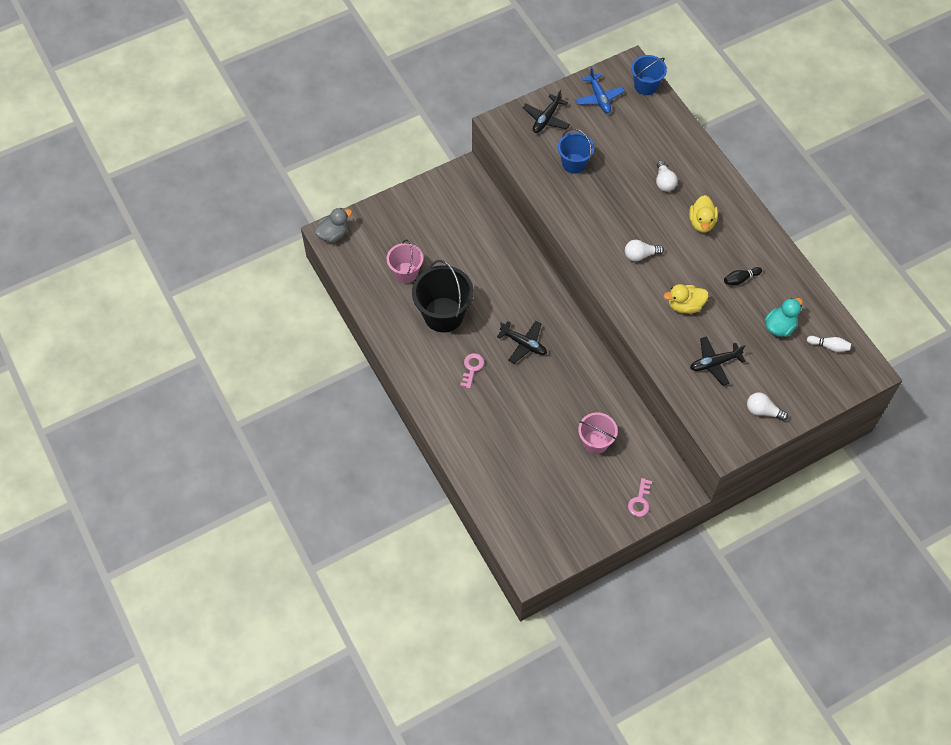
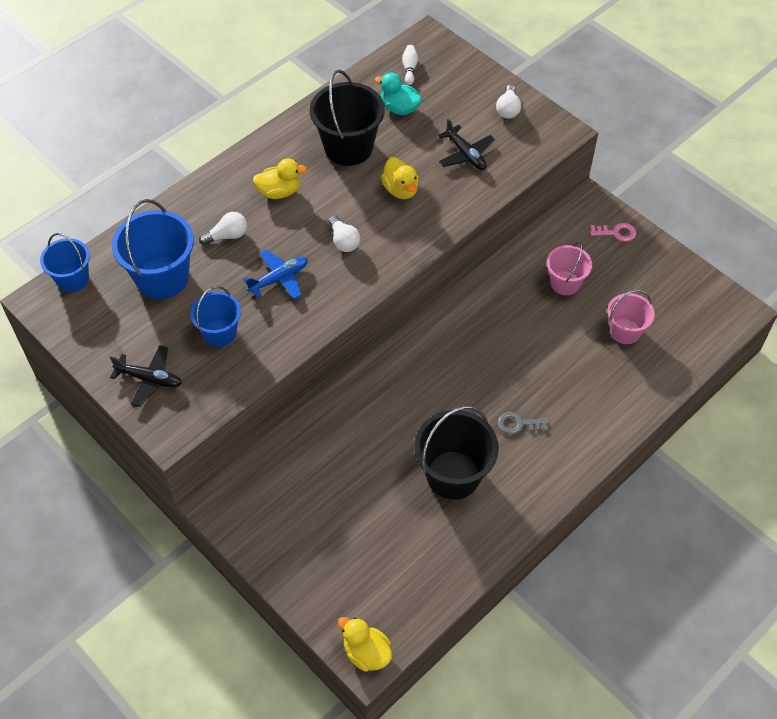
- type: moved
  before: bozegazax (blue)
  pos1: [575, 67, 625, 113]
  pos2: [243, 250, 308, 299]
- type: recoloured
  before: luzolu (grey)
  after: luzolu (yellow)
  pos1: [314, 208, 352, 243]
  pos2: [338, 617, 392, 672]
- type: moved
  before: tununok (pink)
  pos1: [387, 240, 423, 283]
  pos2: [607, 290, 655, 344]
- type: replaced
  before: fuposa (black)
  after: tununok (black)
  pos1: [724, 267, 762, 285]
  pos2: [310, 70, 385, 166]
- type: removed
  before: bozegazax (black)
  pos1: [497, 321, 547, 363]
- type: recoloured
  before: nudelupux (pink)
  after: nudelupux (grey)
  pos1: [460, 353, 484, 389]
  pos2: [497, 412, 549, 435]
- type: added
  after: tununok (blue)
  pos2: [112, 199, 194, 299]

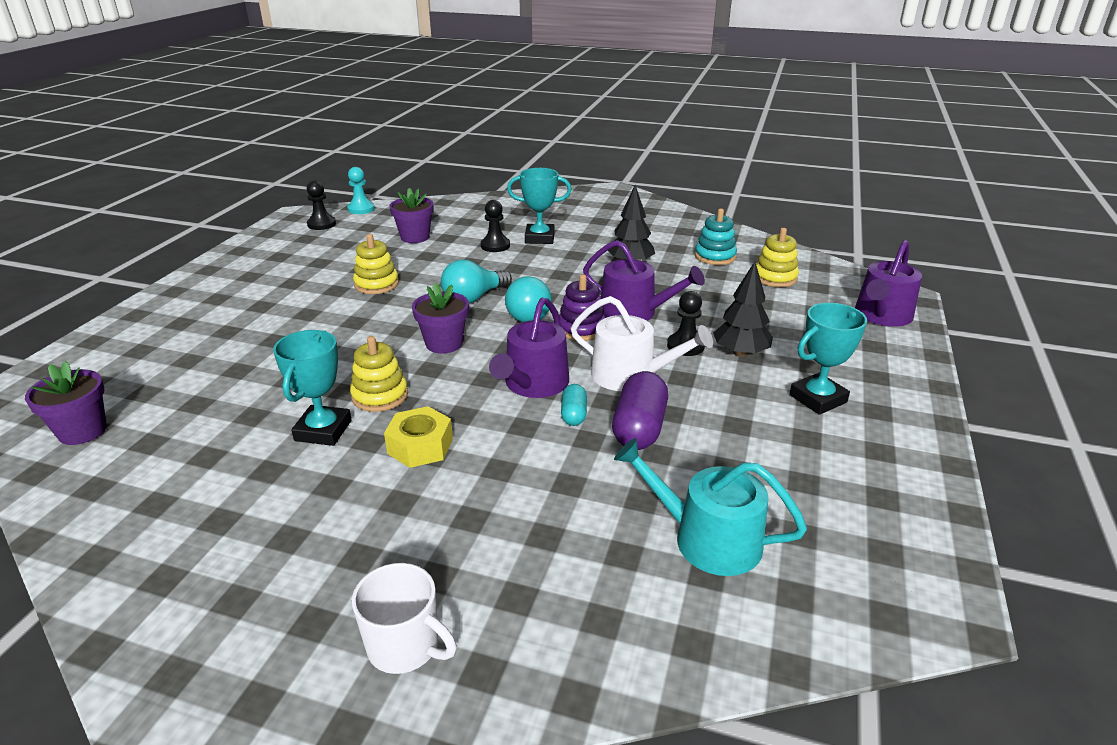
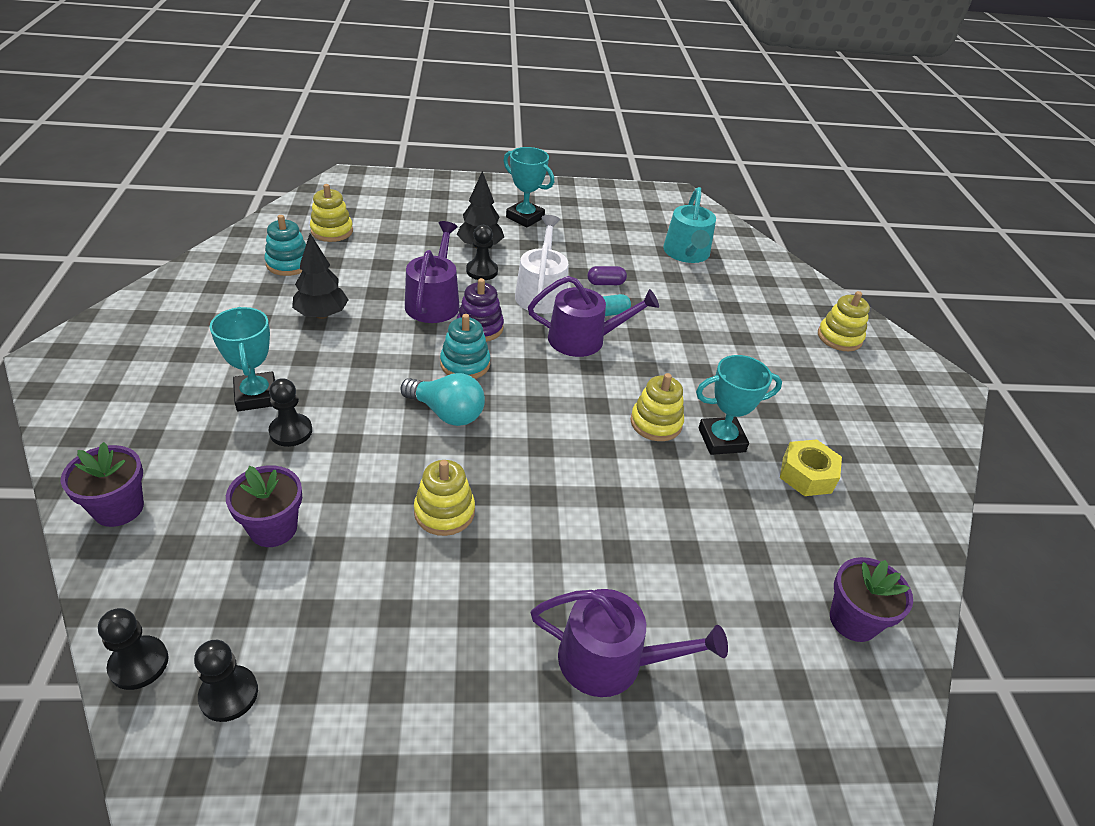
- type: recoloured
  before: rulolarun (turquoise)
  after: rulolarun (black)
  pos1: [347, 167, 375, 214]
  pos2: [98, 608, 169, 690]
- type: moved
  before: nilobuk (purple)
  pos1: [855, 240, 922, 327]
  pos2: [531, 589, 728, 697]
- type: replaced
  before: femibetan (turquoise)
  after: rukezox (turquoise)
  pos1: [505, 276, 552, 322]
  pos2: [440, 314, 490, 379]
- type: moved
  before: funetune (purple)
  pos1: [412, 283, 469, 354]
  pos2: [61, 442, 144, 527]
- type: resized
  before: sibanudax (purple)
  pos1: [612, 371, 668, 450]
  pos2: [587, 266, 627, 285]
  scale: 0.55
- type: moved
  before: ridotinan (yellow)
  pos1: [384, 406, 453, 468]
  pos2: [780, 439, 842, 496]
- type: replaced
  before: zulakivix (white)
  after: rukezox (yellow)
  pos1: [352, 563, 457, 674]
  pos2: [818, 291, 870, 351]

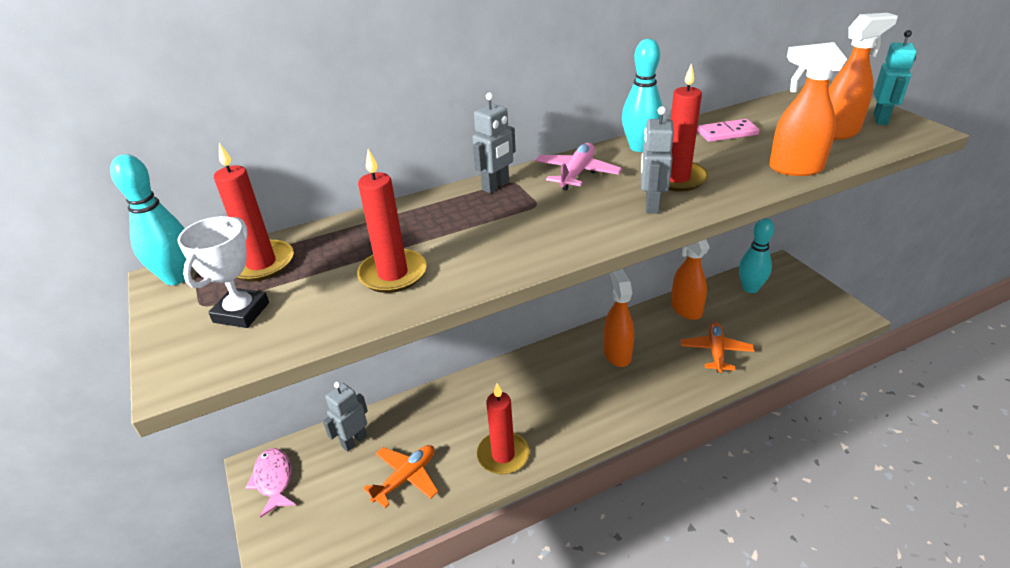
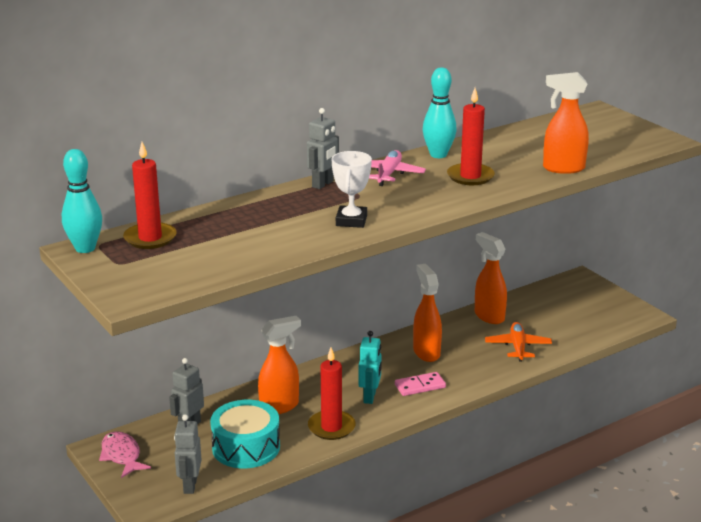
- type: moved
  before: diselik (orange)
  pos1: [829, 13, 898, 140]
  pos2: [258, 316, 301, 414]
- type: moved
  before: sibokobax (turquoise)
  pos1: [873, 30, 917, 125]
  pos2: [358, 331, 382, 404]
- type: moved
  before: sibokobax (grey)
  pos1: [641, 106, 674, 214]
  pos2: [174, 414, 202, 494]
- type: moved
  before: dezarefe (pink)
  pos1: [697, 119, 760, 142]
  pos2: [395, 372, 446, 396]
- type: removed
  before: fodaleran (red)
  pos1: [357, 149, 427, 293]
- type: moved
  before: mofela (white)
  pos1: [177, 216, 269, 328]
  pos2: [332, 151, 372, 228]
- type: removed
  before: fuposa (turquoise)
  pos1: [739, 218, 774, 293]
- type: replaced
  before: bozegazax (orange)
  after: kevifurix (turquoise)
  pos1: [363, 445, 438, 508]
  pos2: [210, 400, 280, 468]

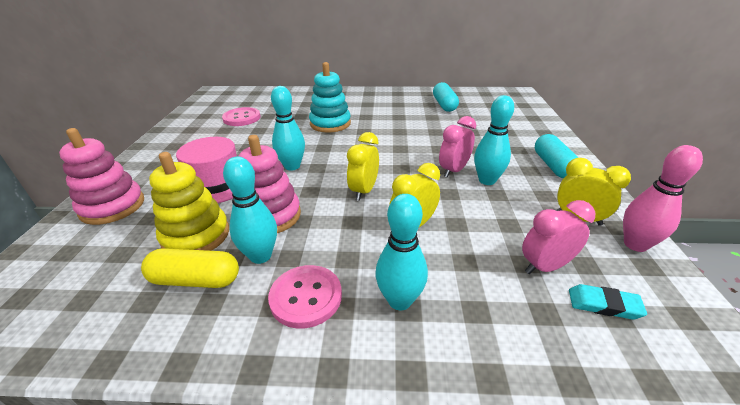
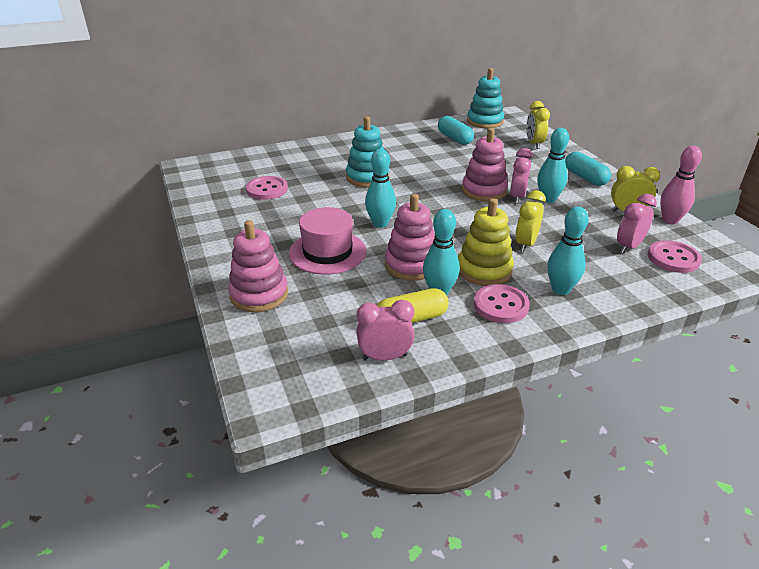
- type: moved
  before: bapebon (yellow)
  pos1: [347, 132, 379, 201]
  pos2: [526, 101, 550, 149]
- type: moved
  before: rukezox (yellow)
  pos1: [149, 152, 229, 251]
  pos2: [458, 198, 514, 286]
- type: replaced
  before: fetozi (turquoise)
  after: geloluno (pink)
  pos1: [569, 284, 647, 320]
  pos2: [648, 240, 702, 273]
- type: added
  after: rukezox (turquoise)
  pos2: [467, 68, 504, 129]
- type: added
  after: rukezox (pink)
  pos2: [462, 128, 508, 201]
- type: added
  after: bapebon (pink)
  pos2: [356, 300, 415, 361]

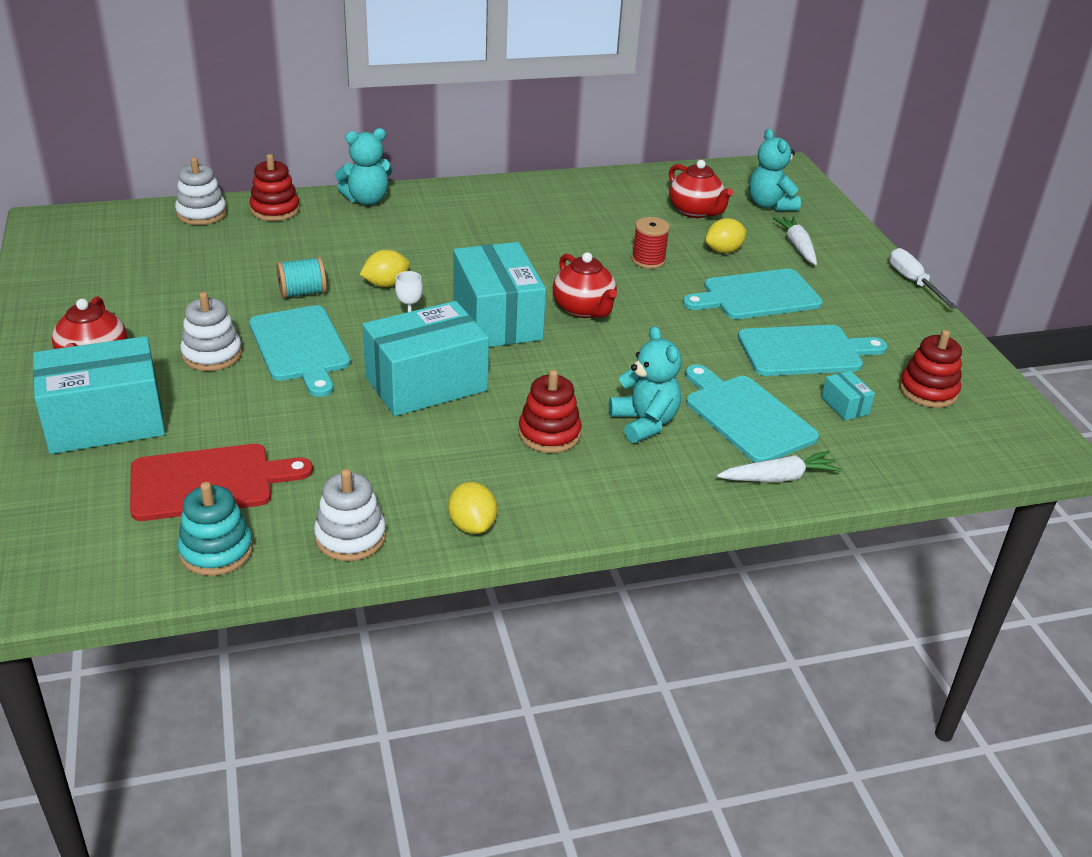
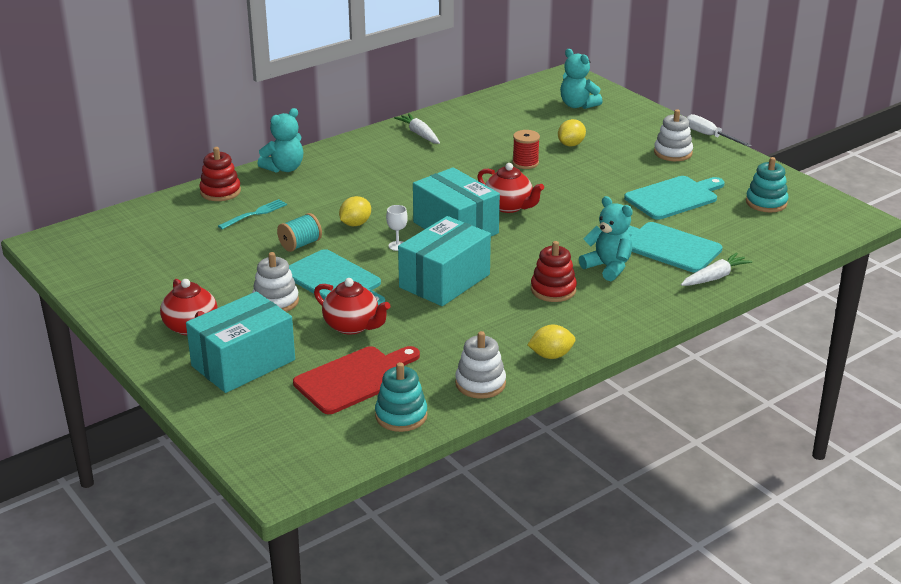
- type: moved
  before: rukezox (white)
  pos1: [175, 157, 227, 225]
  pos2: [654, 109, 693, 161]
- type: moved
  before: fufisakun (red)
  pos1: [669, 160, 733, 218]
  pos2: [314, 278, 390, 335]
- type: moved
  before: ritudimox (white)
  pos1: [773, 216, 817, 265]
  pos2: [394, 113, 440, 144]
- type: removed
  before: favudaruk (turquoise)
  pos1: [683, 269, 823, 319]
- type: recoloured
  before: rukezox (red)
  after: rukezox (turquoise)
  pos1: [899, 330, 962, 408]
  pos2: [746, 157, 788, 212]
- type: removed
  before: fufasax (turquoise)
  pos1: [821, 371, 875, 420]
- type: turned
  before: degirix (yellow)
  pos1: [448, 482, 497, 534]
  pos2: [527, 324, 576, 359]
  turn: -60
- type: added
  after: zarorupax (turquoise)
  pos2: [218, 199, 287, 230]

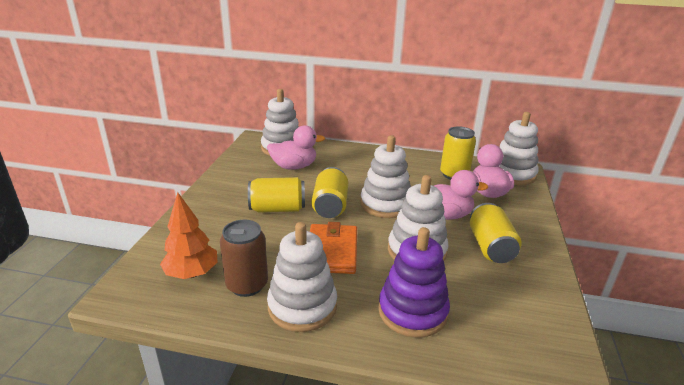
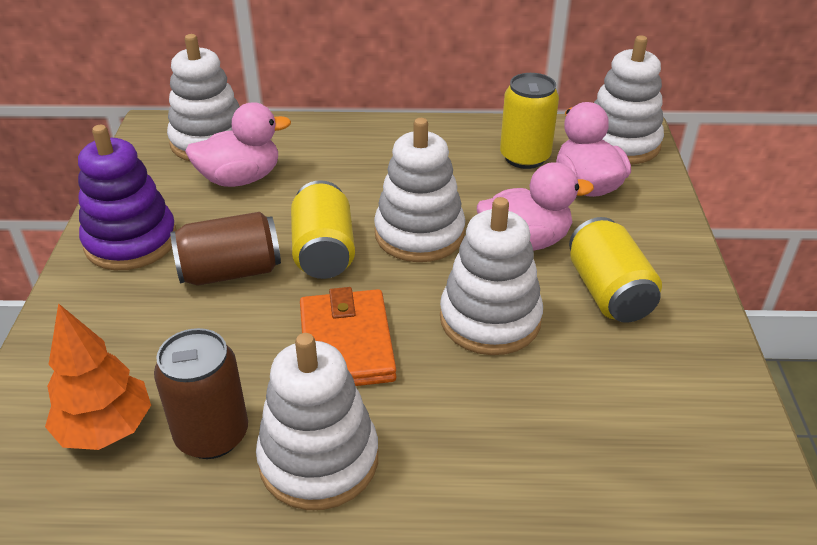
- type: recoloured
  before: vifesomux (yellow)
  after: vifesomux (brown)
  pos1: [248, 177, 305, 213]
  pos2: [170, 212, 281, 286]
- type: moved
  before: rukezox (purple)
  pos1: [378, 227, 450, 338]
  pos2: [78, 125, 177, 270]

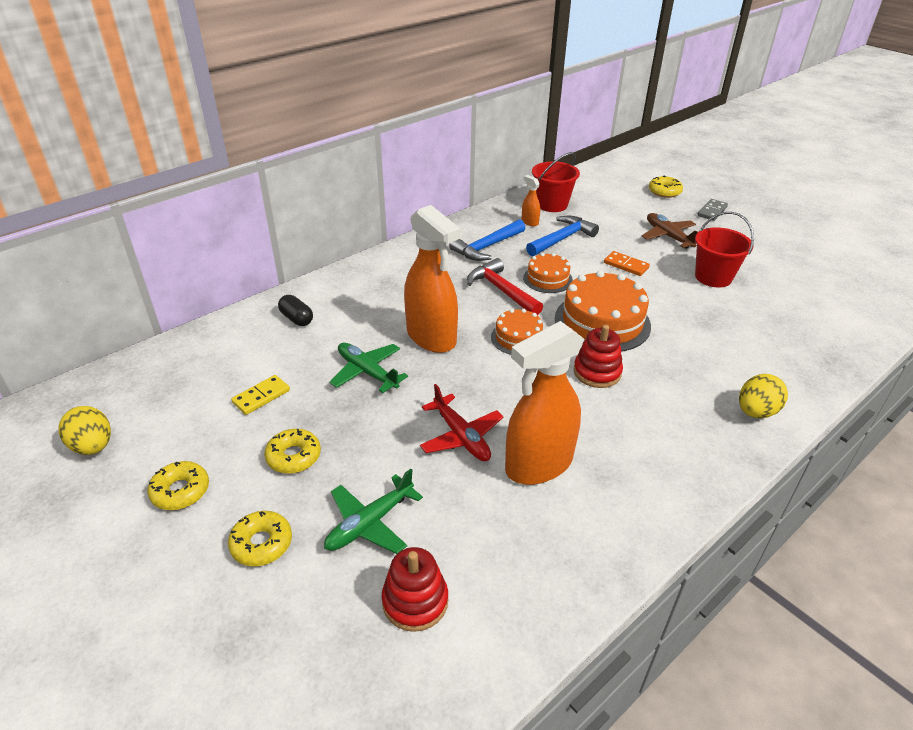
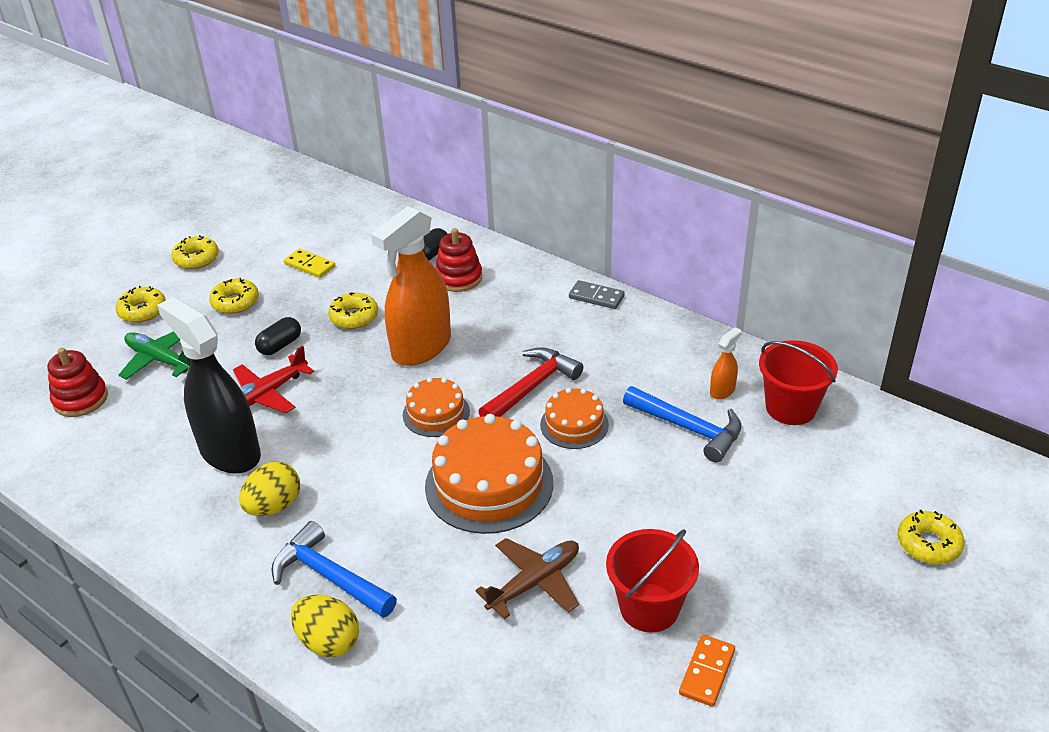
- type: moved
  before: dezarefe (grey)
  pos1: [697, 199, 728, 221]
  pos2: [569, 280, 625, 309]
- type: moved
  before: bozegazax (brown)
  pos1: [642, 213, 698, 249]
  pos2: [475, 538, 579, 619]
- type: moved
  before: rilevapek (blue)
  pos1: [449, 219, 525, 261]
  pos2: [271, 521, 397, 618]
- type: moved
  before: dezarefe (orange)
  pos1: [604, 251, 650, 276]
  pos2: [679, 635, 735, 707]
- type: recoloured
  before: diselik (orange)
  after: diselik (black)
  pos1: [505, 321, 584, 485]
  pos2: [157, 297, 261, 474]
- type: moved
  before: rukezox (red)
  pos1: [574, 325, 623, 388]
  pos2: [435, 228, 482, 292]
- type: replaced
  before: bozegazax (green)
  after: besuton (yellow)
  pos1: [330, 343, 408, 393]
  pos2: [328, 292, 378, 329]
- type: moved
  before: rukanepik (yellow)
  pos1: [59, 406, 111, 455]
  pos2: [239, 462, 300, 516]
- type: added
  after: sibanudax (black)
  pos2: [255, 317, 301, 355]

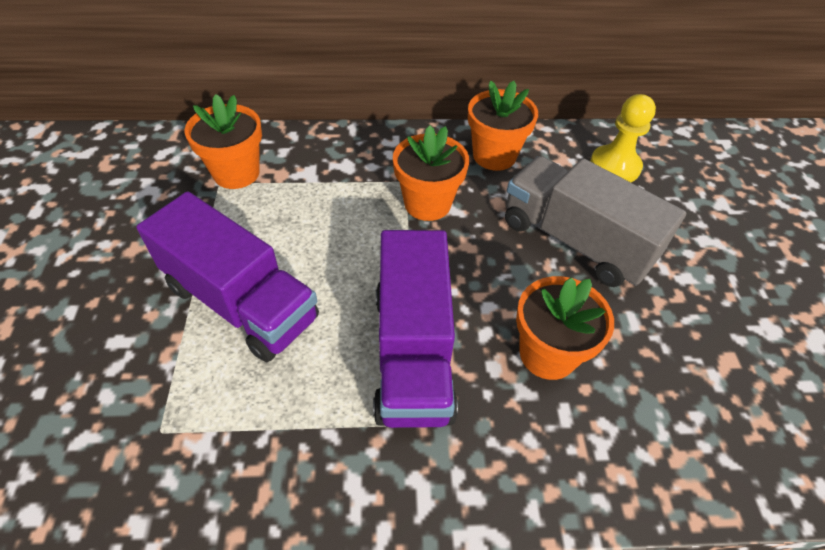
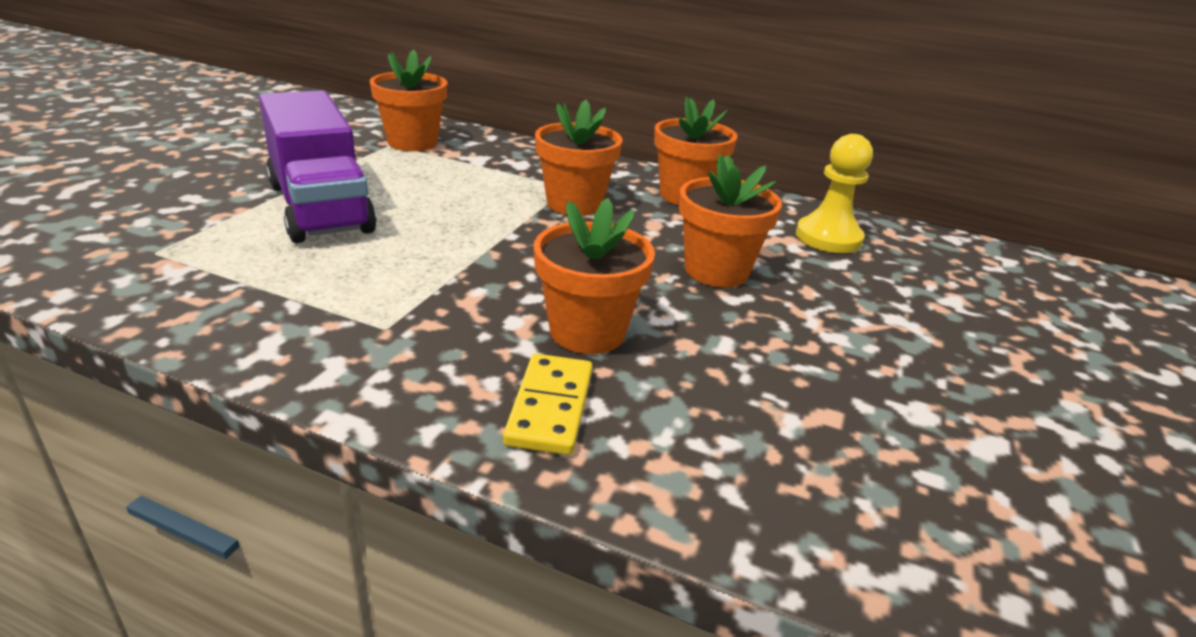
- type: replaced
  before: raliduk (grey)
  after: funetune (orange)
  pos1: [505, 156, 686, 287]
  pos2: [679, 154, 782, 287]
- type: removed
  before: raliduk (purple)
  pos1: [373, 230, 458, 428]
- type: added
  after: dezarefe (yellow)
  pos2: [503, 354, 593, 455]

